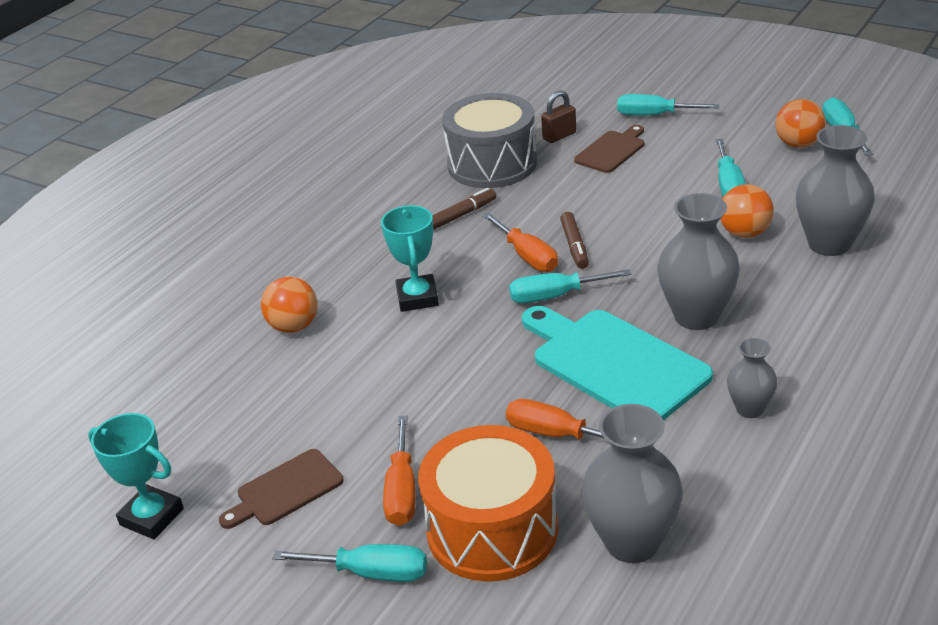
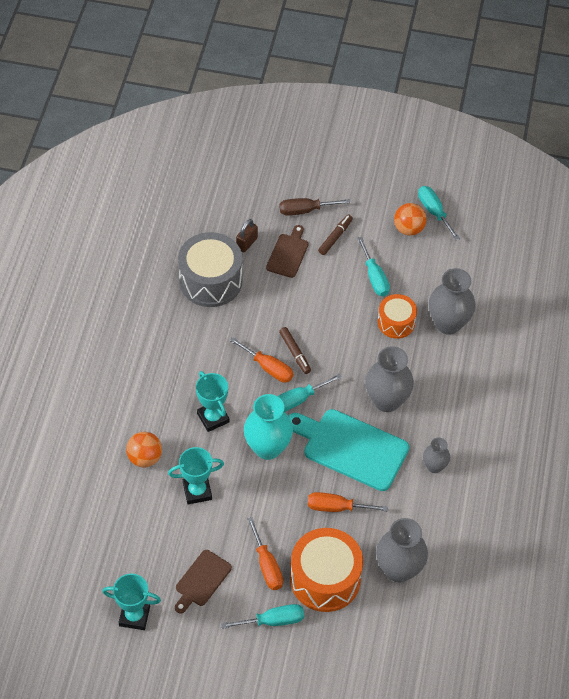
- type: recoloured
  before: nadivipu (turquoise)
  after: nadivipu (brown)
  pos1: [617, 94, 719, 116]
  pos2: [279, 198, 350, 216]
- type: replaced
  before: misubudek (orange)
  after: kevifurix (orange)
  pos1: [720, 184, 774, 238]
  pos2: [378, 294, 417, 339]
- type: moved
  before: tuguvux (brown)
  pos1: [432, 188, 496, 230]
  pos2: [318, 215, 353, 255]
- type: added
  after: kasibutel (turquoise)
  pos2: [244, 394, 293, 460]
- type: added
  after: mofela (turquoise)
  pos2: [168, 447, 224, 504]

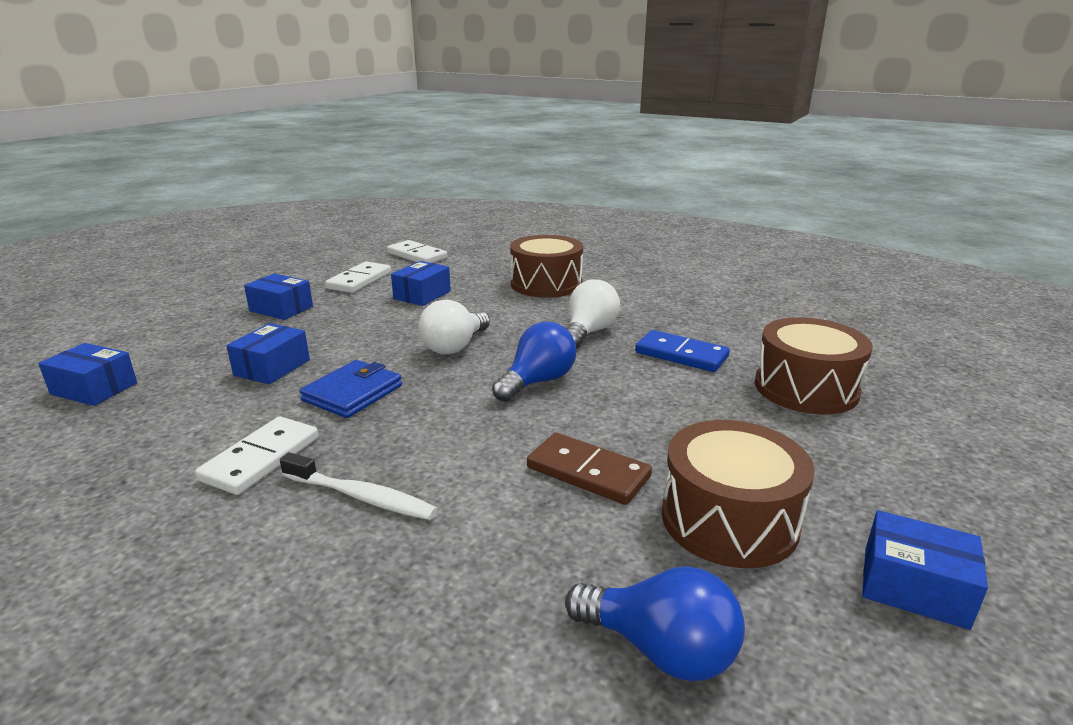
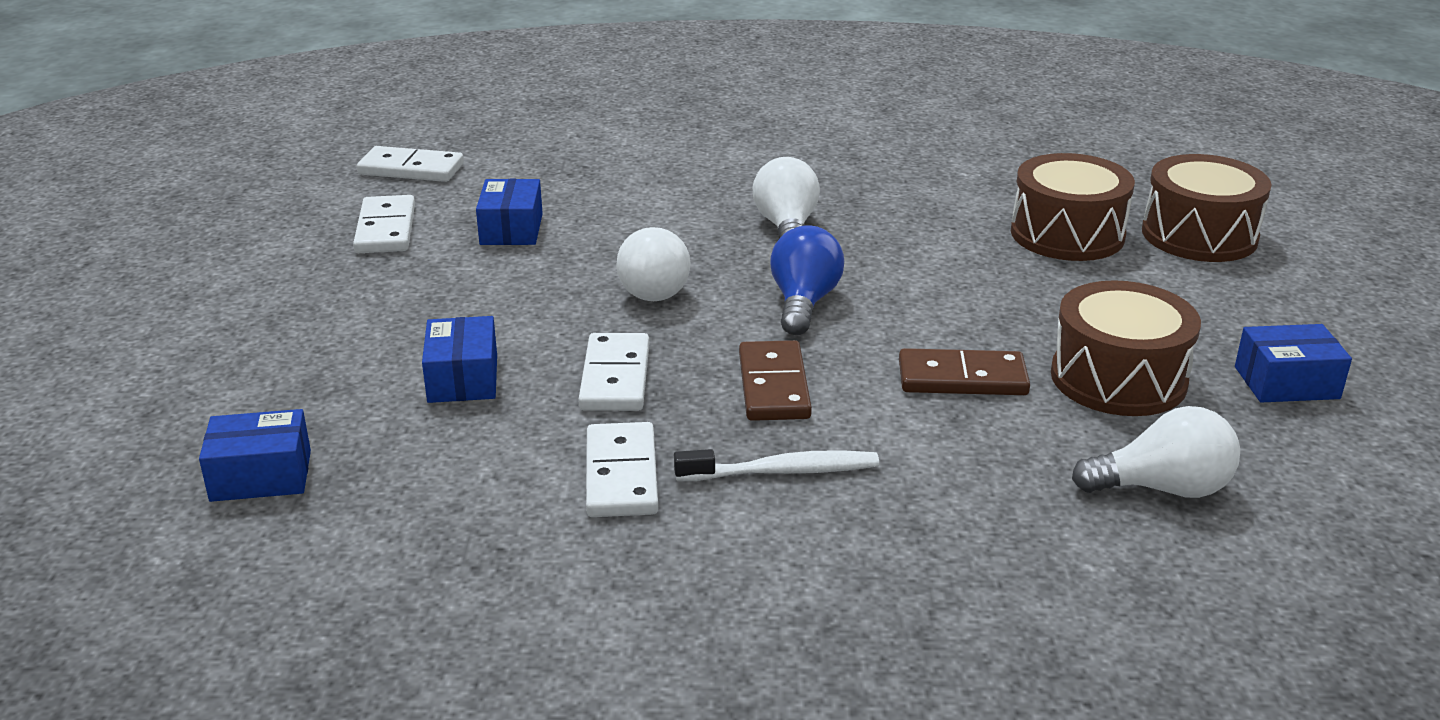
- type: moved
  before: kevifurix (brown)
  pos1: [510, 235, 583, 298]
  pos2: [1142, 154, 1272, 262]
- type: removed
  before: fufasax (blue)
  pos1: [244, 273, 313, 320]
- type: removed
  before: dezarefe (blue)
  pos1: [635, 330, 730, 372]
- type: replaced
  before: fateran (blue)
  after: dezarefe (white)
  pos1: [300, 360, 402, 418]
  pos2: [578, 333, 649, 411]
- type: recoloured
  before: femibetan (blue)
  after: femibetan (white)
  pos1: [565, 566, 745, 681]
  pos2: [1072, 406, 1240, 498]
- type: added
  after: dezarefe (brown)
  pos2: [739, 340, 812, 421]

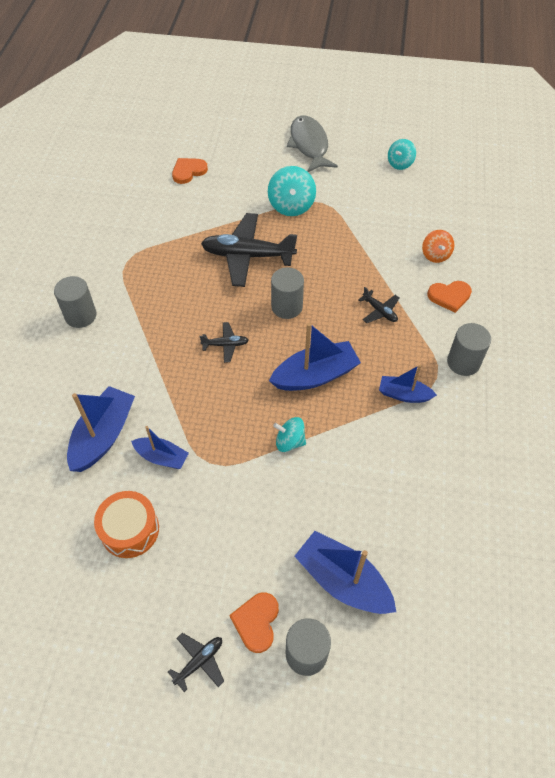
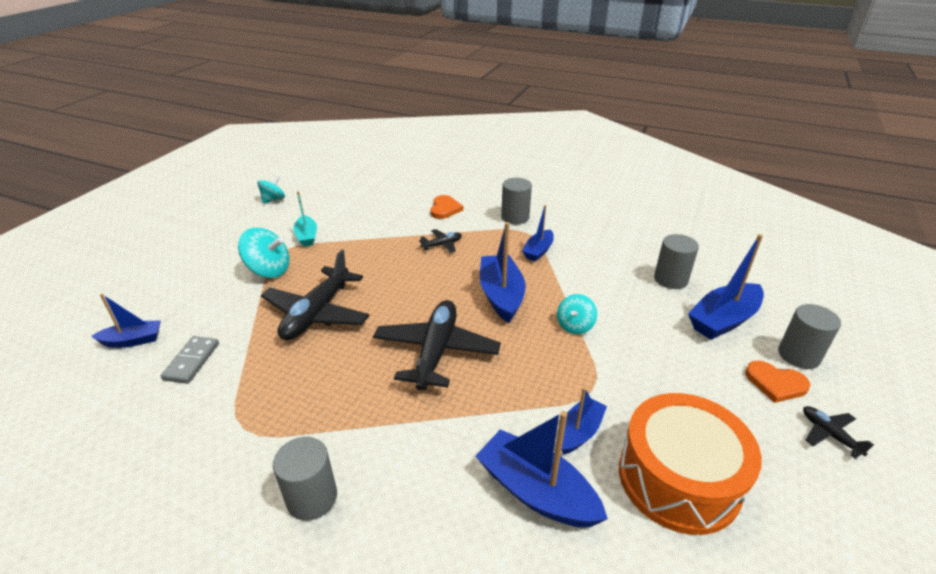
- type: removed
  before: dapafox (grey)
  pos1: [287, 115, 338, 172]
- type: turned
  before: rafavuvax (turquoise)
  pos1: [388, 139, 416, 170]
  pos2: [257, 175, 285, 204]
  turn: -105
- type: replaced
  before: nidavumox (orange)
  after: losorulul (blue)
  pos1: [172, 158, 208, 184]
  pos2: [91, 294, 161, 348]
- type: removed
  before: rafavuvax (orange)
  pos1: [422, 230, 454, 263]
- type: moved
  before: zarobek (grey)
  pos1: [271, 267, 304, 319]
  pos2: [654, 234, 699, 289]
- type: resized
  before: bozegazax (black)
  pos1: [199, 322, 249, 363]
  pos2: [373, 300, 501, 390]
  scale: 2.17
- type: resized
  before: kevifurix (orange)
  pos1: [94, 491, 159, 558]
  pos2: [619, 393, 762, 535]
  scale: 1.6
- type: added
  after: losorulul (turquoise)
  pos2: [293, 191, 317, 247]
- type: added
  after: dezarefe (grey)
  pos2: [161, 336, 219, 384]

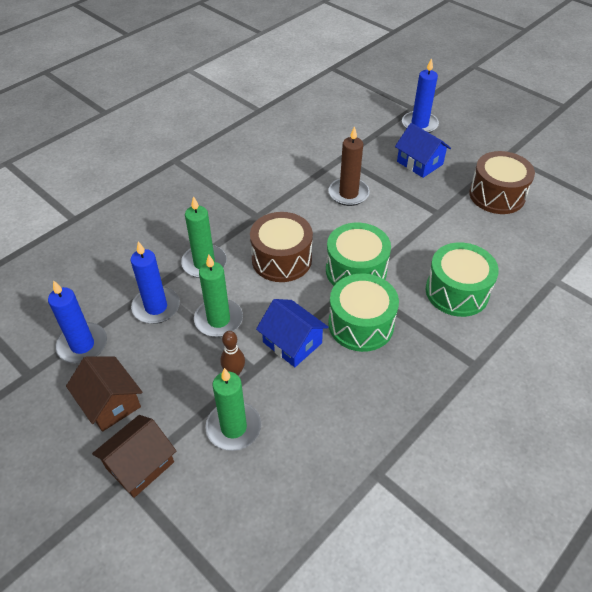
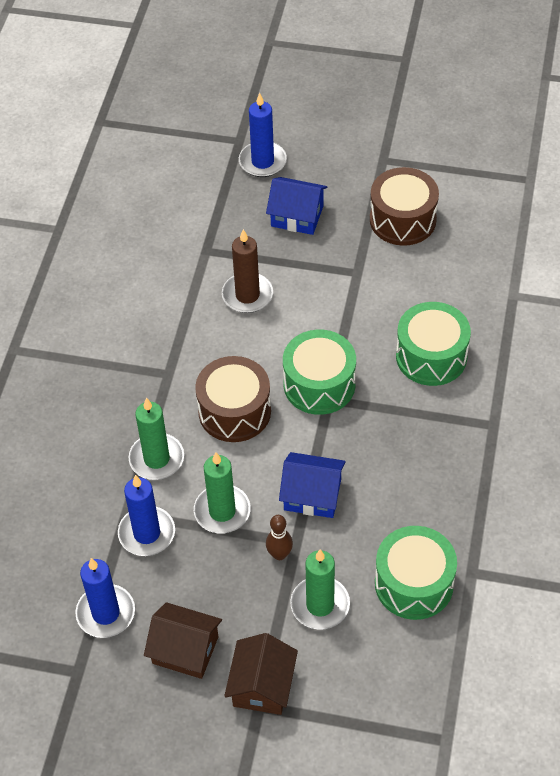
- type: moved
  before: kevifurix (green)
  pos1: [328, 273, 399, 352]
  pos2: [375, 526, 457, 620]

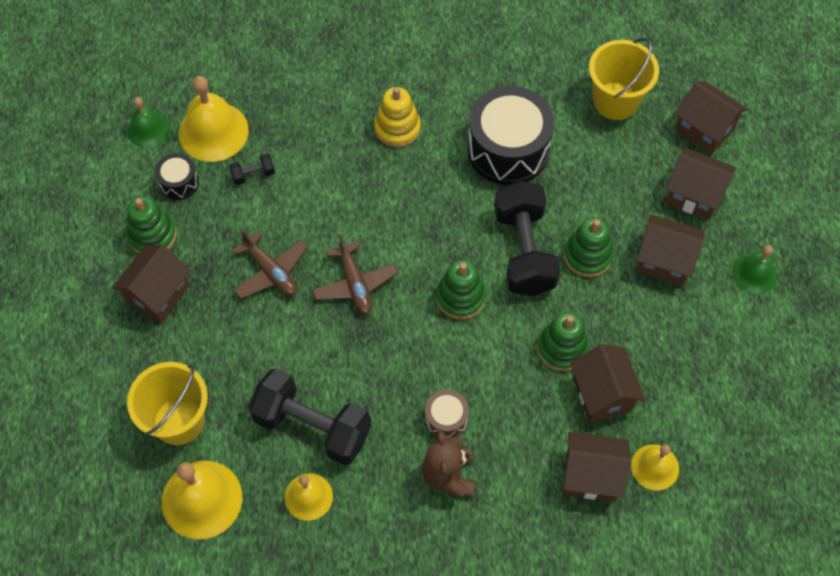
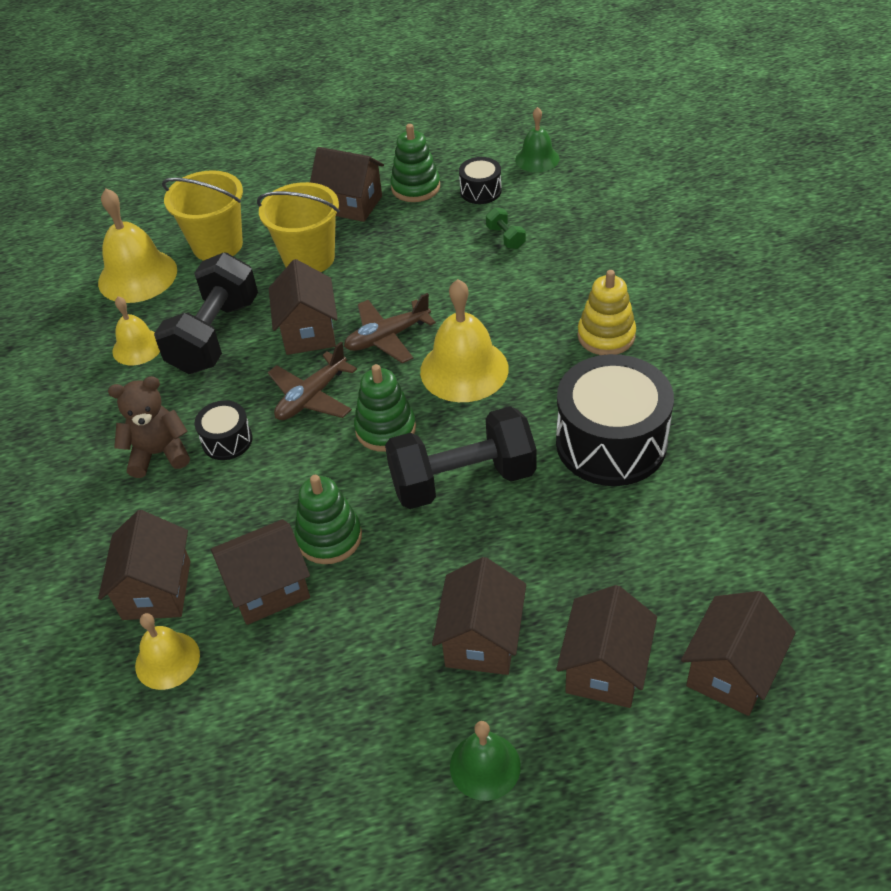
- type: moved
  before: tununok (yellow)
  pos1: [589, 38, 659, 120]
  pos2: [257, 182, 339, 272]
- type: moved
  before: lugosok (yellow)
  pos1: [179, 76, 249, 162]
  pos2: [420, 279, 509, 402]
- type: recoloured
  before: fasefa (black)
  after: fasefa (green)
  pos1: [229, 153, 275, 185]
  pos2: [486, 208, 526, 249]
- type: removed
  before: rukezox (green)
  pos1: [564, 217, 614, 277]
- type: moved
  before: bozegazax (brown)
  pos1: [232, 229, 308, 298]
  pos2: [268, 342, 357, 420]
- type: recoloured
  before: kevifurix (brown)
  after: kevifurix (black)
  pos1: [425, 389, 469, 439]
  pos2: [195, 400, 252, 460]
- type: added
  after: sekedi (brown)
  pos2: [269, 259, 338, 355]

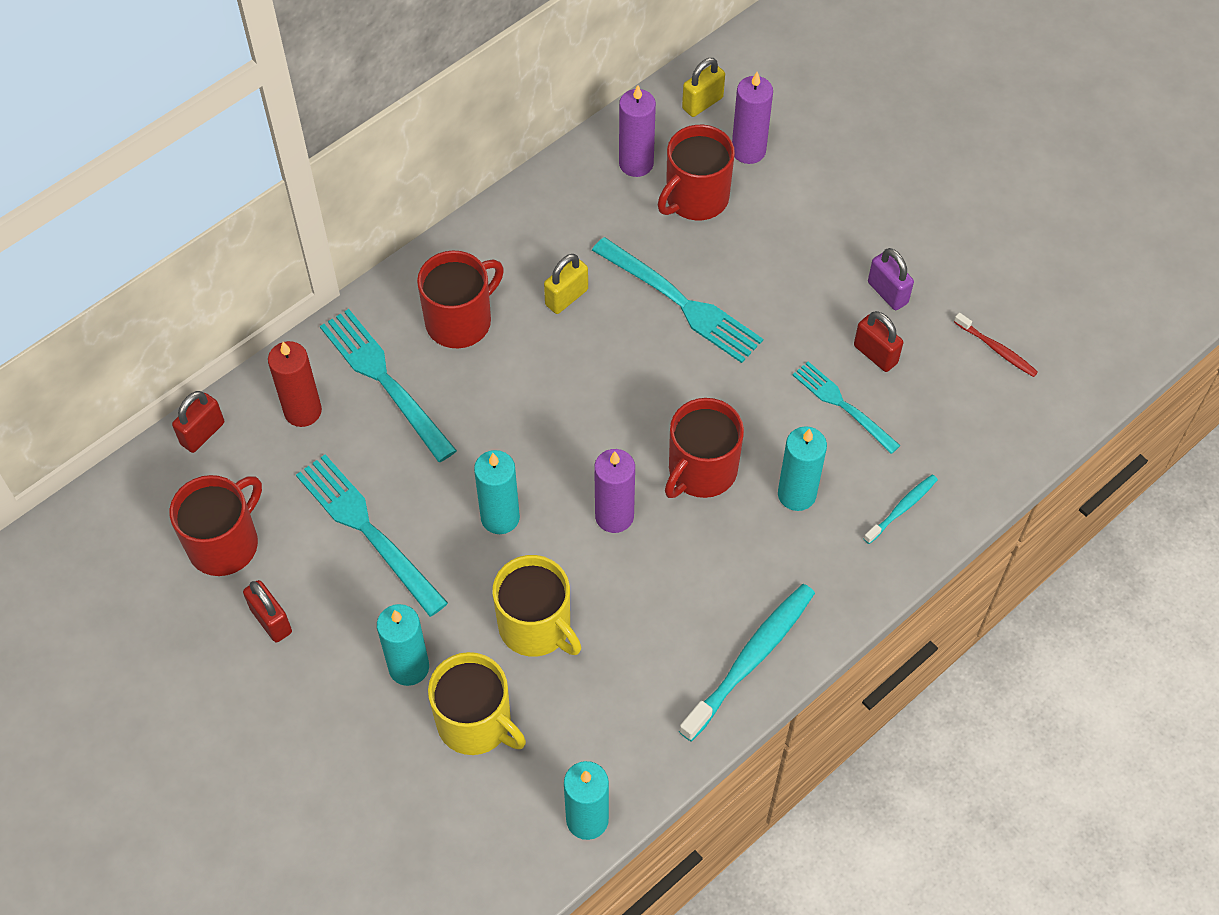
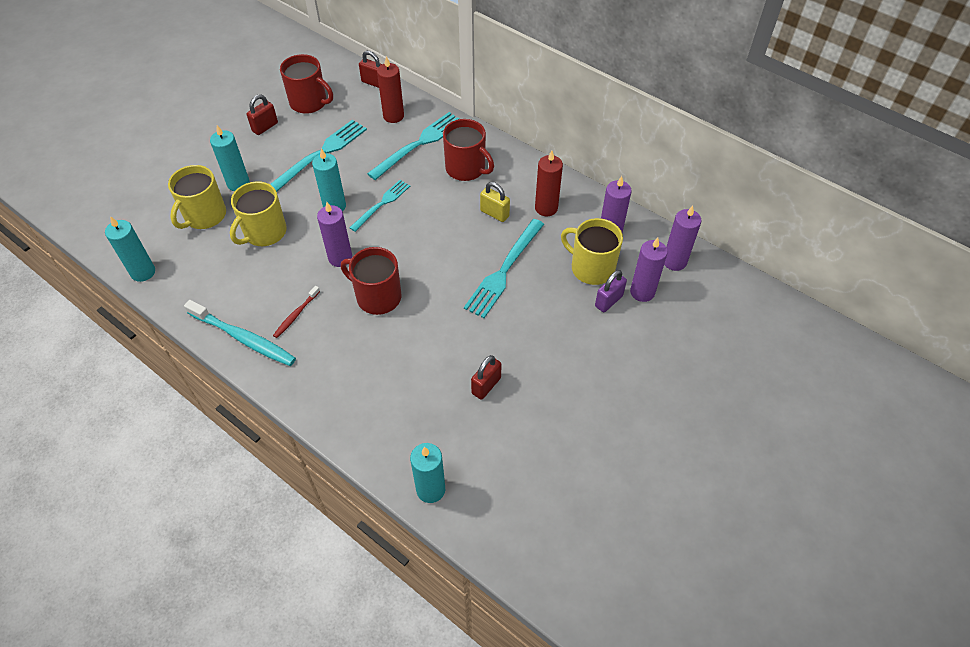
- type: replaced
  before: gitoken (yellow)
  after: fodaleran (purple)
  pos1: [682, 58, 725, 117]
  pos2: [664, 206, 701, 271]
- type: recoloured
  before: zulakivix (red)
  after: zulakivix (yellow)
  pos1: [658, 125, 735, 220]
  pos2: [561, 218, 623, 285]
- type: moved
  before: gitoken (purple)
  pos1: [868, 248, 914, 310]
  pos2: [595, 270, 627, 312]
- type: moved
  before: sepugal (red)
  pos1: [954, 313, 1038, 377]
  pos2: [273, 286, 320, 338]
- type: moved
  before: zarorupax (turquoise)
  pos1: [793, 361, 901, 454]
  pos2: [349, 180, 410, 232]
- type: moved
  before: fodaleran (turquoise)
  pos1: [778, 426, 827, 511]
  pos2: [410, 443, 445, 503]
- type: removed
  before: sepugal (turquoise)
  pos1: [864, 474, 938, 544]
- type: added
  after: fodaleran (red)
  pos2: [535, 151, 563, 216]

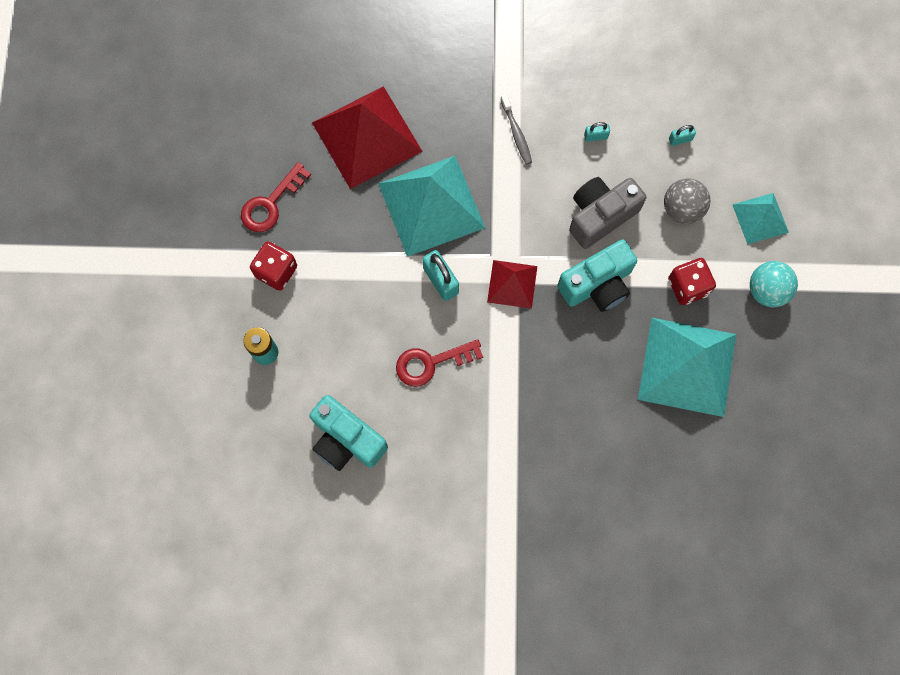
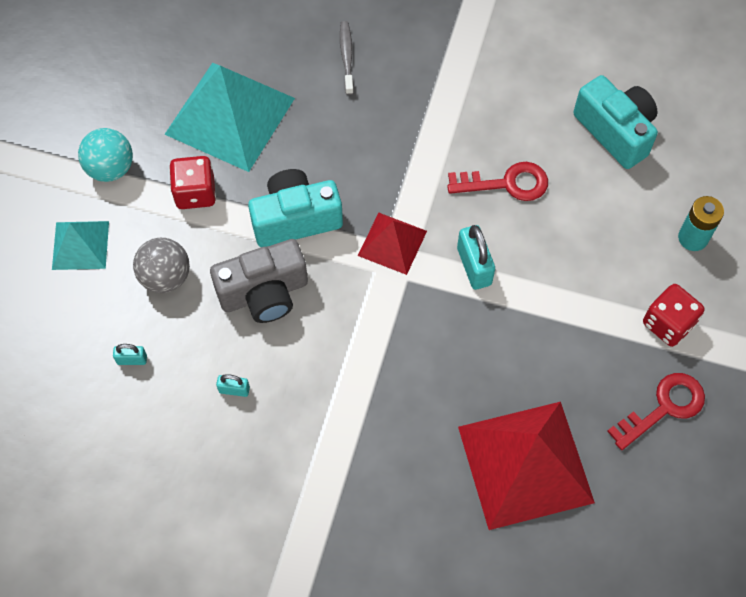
- type: moved
  before: sepugal (grey)
  pos1: [500, 94, 532, 165]
  pos2: [340, 21, 354, 95]
- type: removed
  before: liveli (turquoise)
  pos1: [378, 156, 485, 257]

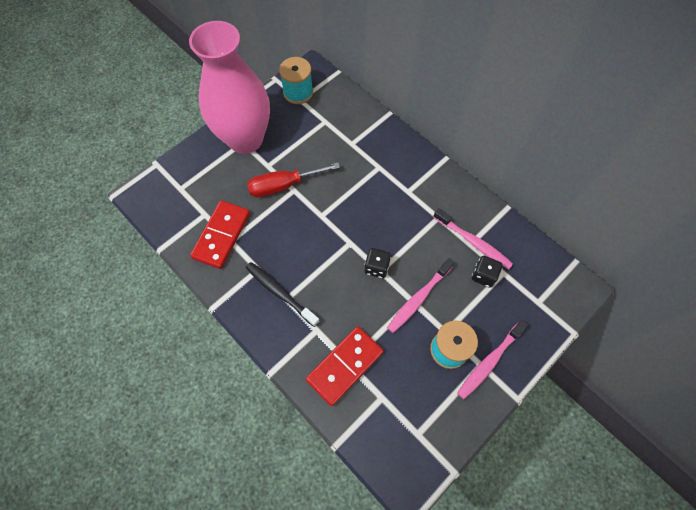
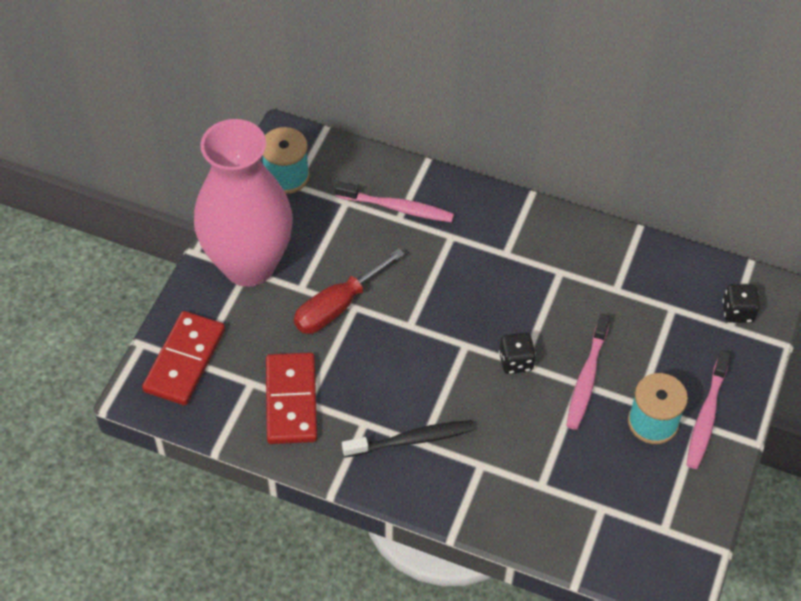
- type: moved
  before: sepugal (pink)
  pos1: [433, 208, 513, 269]
  pos2: [335, 181, 454, 222]
- type: moved
  before: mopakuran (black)
  pos1: [472, 256, 503, 288]
  pos2: [722, 284, 760, 323]
- type: turned
  before: sepugal (black)
  pos1: [246, 262, 320, 327]
  pos2: [342, 420, 475, 457]
  turn: 150
- type: moved
  before: dezarefe (red)
  pos1: [306, 326, 384, 406]
  pos2: [142, 311, 225, 405]

